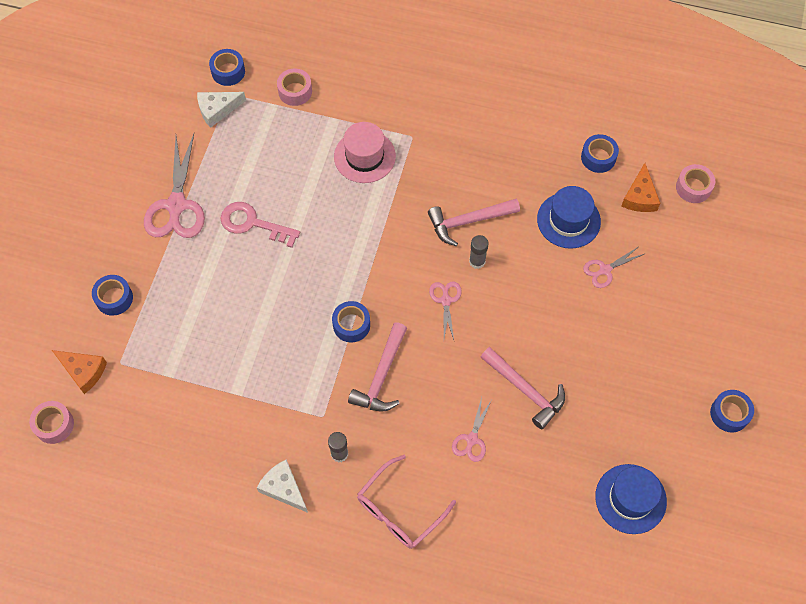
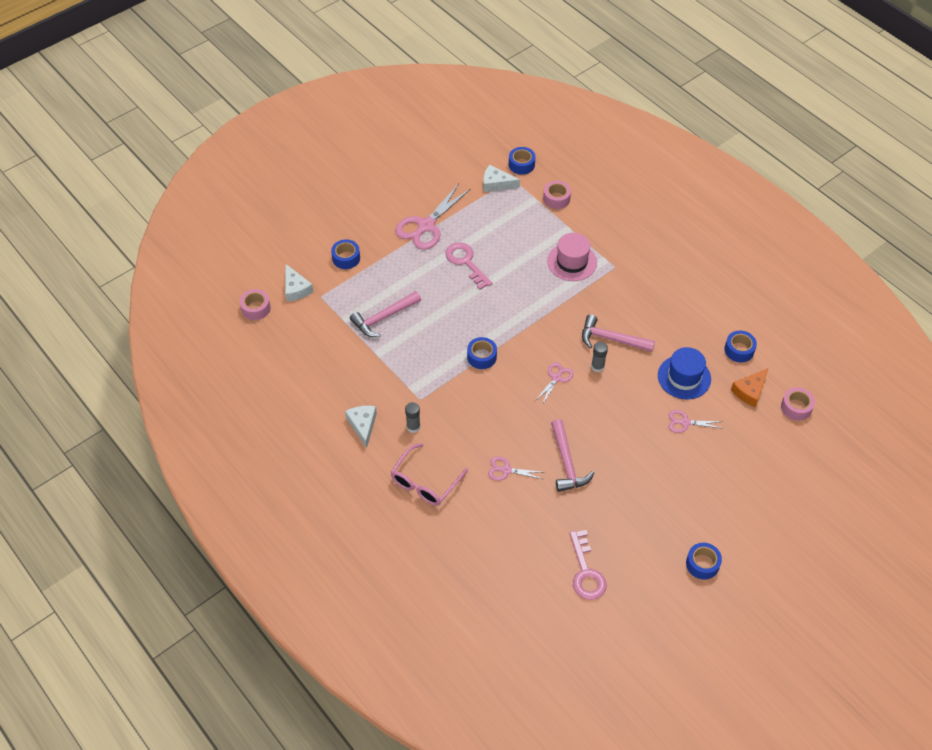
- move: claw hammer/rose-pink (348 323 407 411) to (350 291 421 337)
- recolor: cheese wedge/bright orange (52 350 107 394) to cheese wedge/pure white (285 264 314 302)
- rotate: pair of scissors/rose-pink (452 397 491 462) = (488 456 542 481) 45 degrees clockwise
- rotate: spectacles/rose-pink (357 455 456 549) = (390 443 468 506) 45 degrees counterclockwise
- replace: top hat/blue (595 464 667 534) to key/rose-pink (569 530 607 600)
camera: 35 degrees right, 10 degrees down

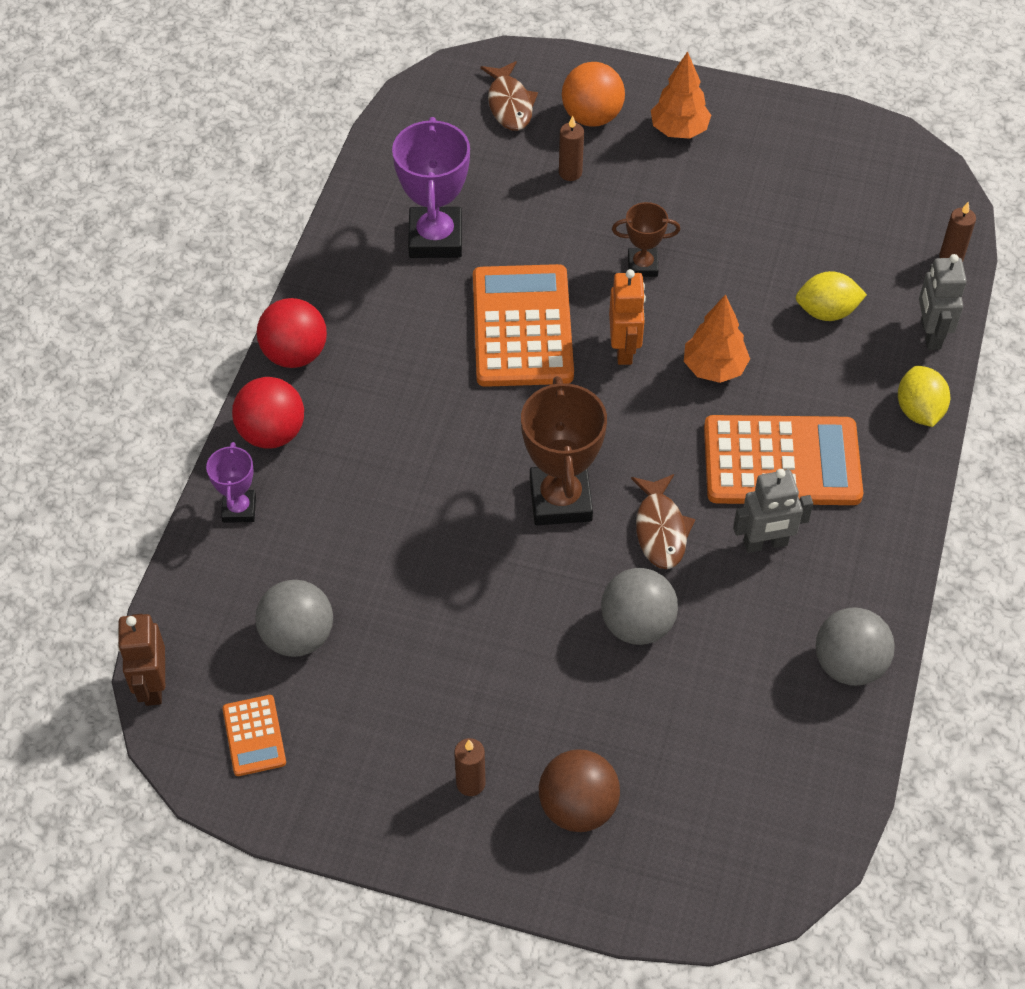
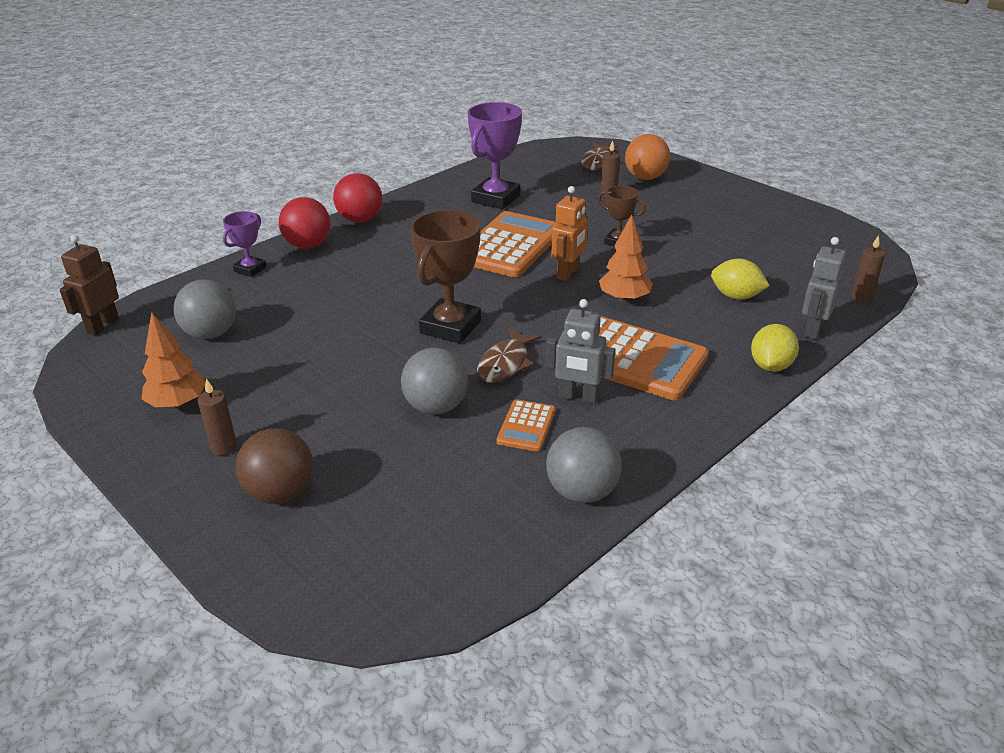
- move: tree/bright orange (651 51 711 139) to (141 312 206 409)
- move: adding machine/bright orange (223 695 286 776) to (496 399 556 452)
camera: 30 degrees right, 20 degrees down

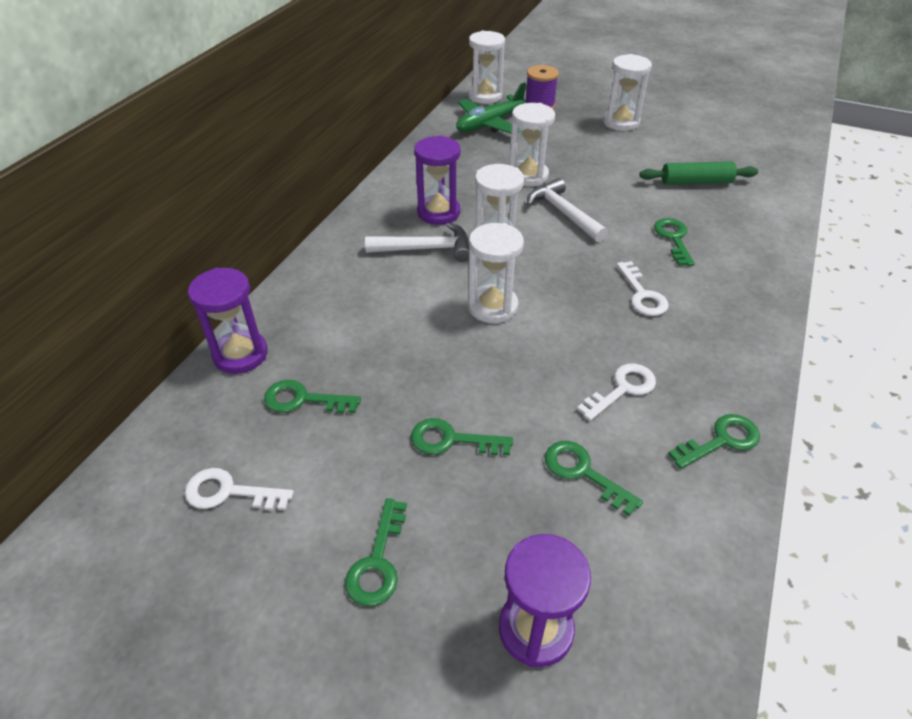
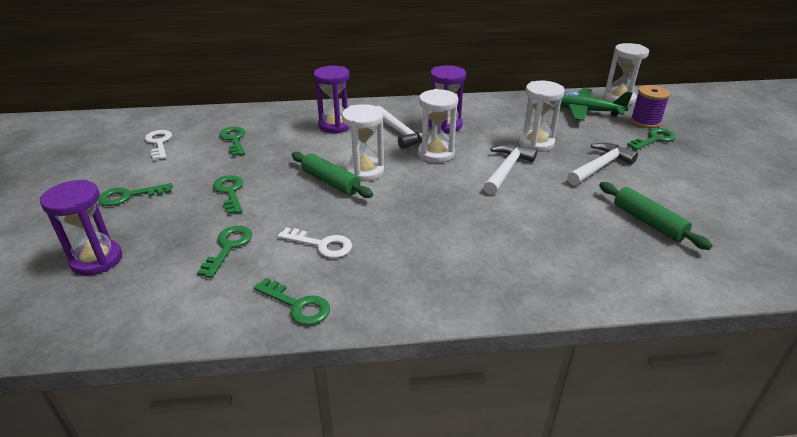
- delete: hourglass/pure white (603 54 652 131)
- move: key/leaf-green (654 218 695 266) to (627 128 676 150)
- delete: key/pure white (616 261 669 316)
- move: hourglass/royal purple (188 268 268 374) to (314 66 350 134)
- insert: claw hammer/pure white (567 143 638 186)
- insert: dough roller/leaf-green (292 152 373 198)
camera: 60 degrees right, 10 degrees down

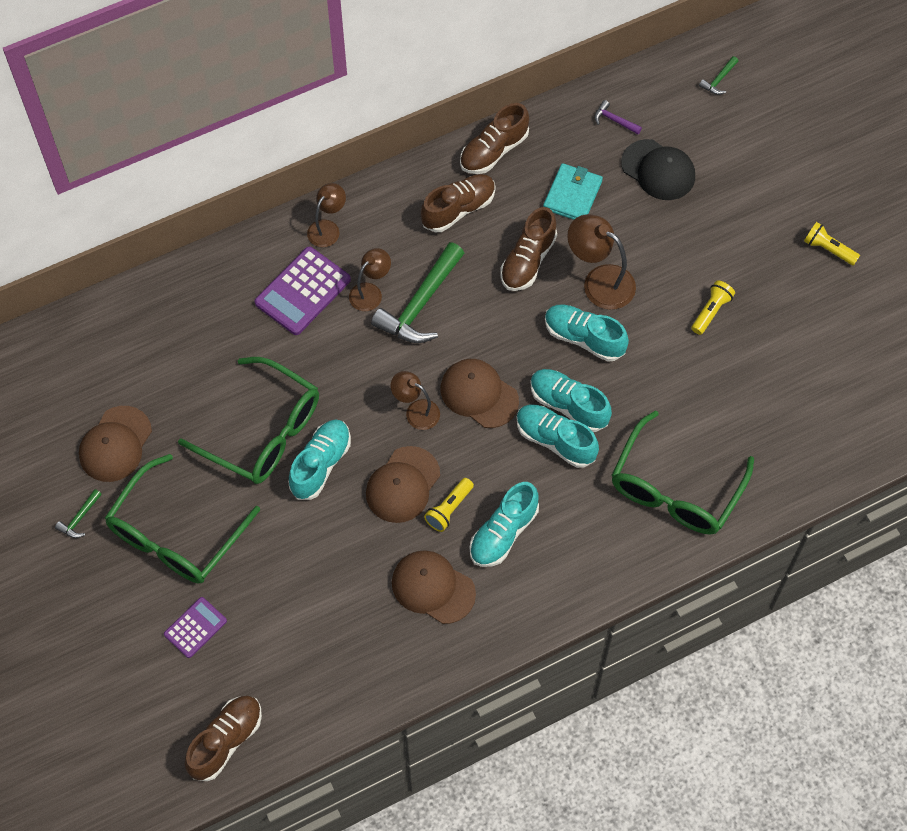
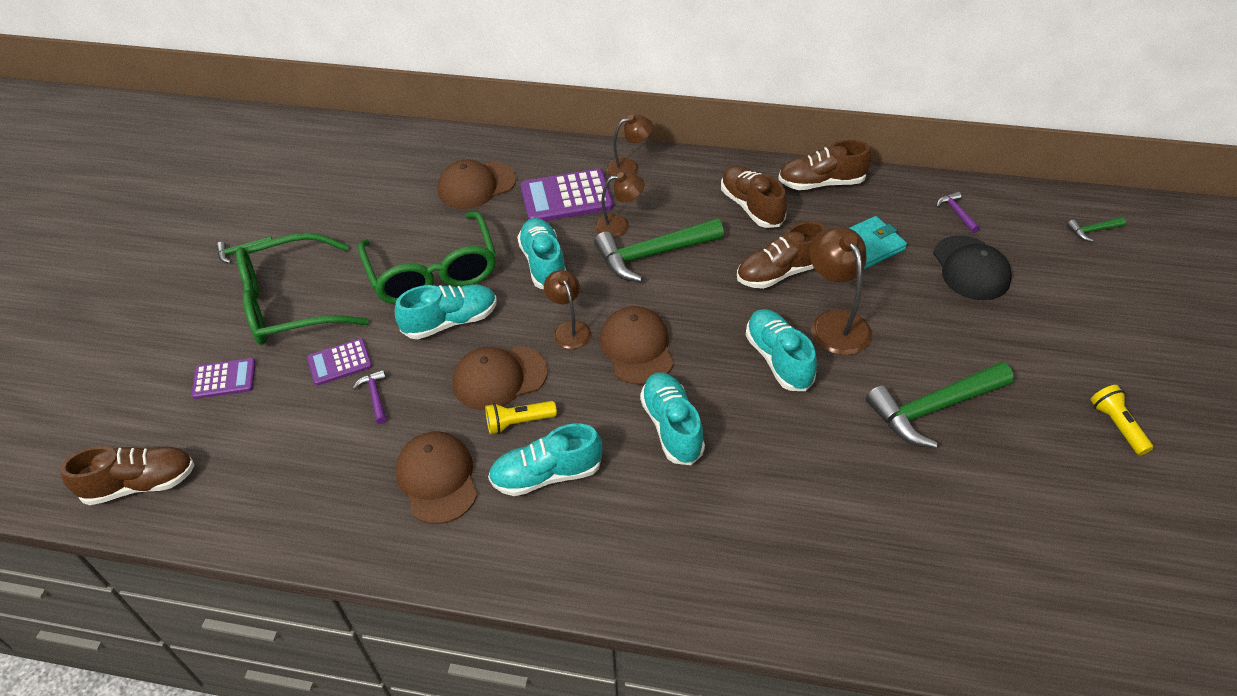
- rotate: lace-up shoe/dark brown (421 174 496 232) = (721 165 787 228) 120 degrees counterclockwise
- replace: pocket torch/golden (691 280 735 335) to claw hammer/leaf-green (866 362 1014 448)
- move: lace-up shoe/teal (530 369 612 432) to (517 218 566 289)
- move: cap/dark brown (79 406 152 482) to (438 160 516 209)
- delete: spectacles/leaf-green (611 410 754 535)
- insert: adding machine/royal purple (307 338 372 386)
- insert: claw hammer/royal purple (353 370 387 424)
camera: 40 degrees right, 15 degrees down

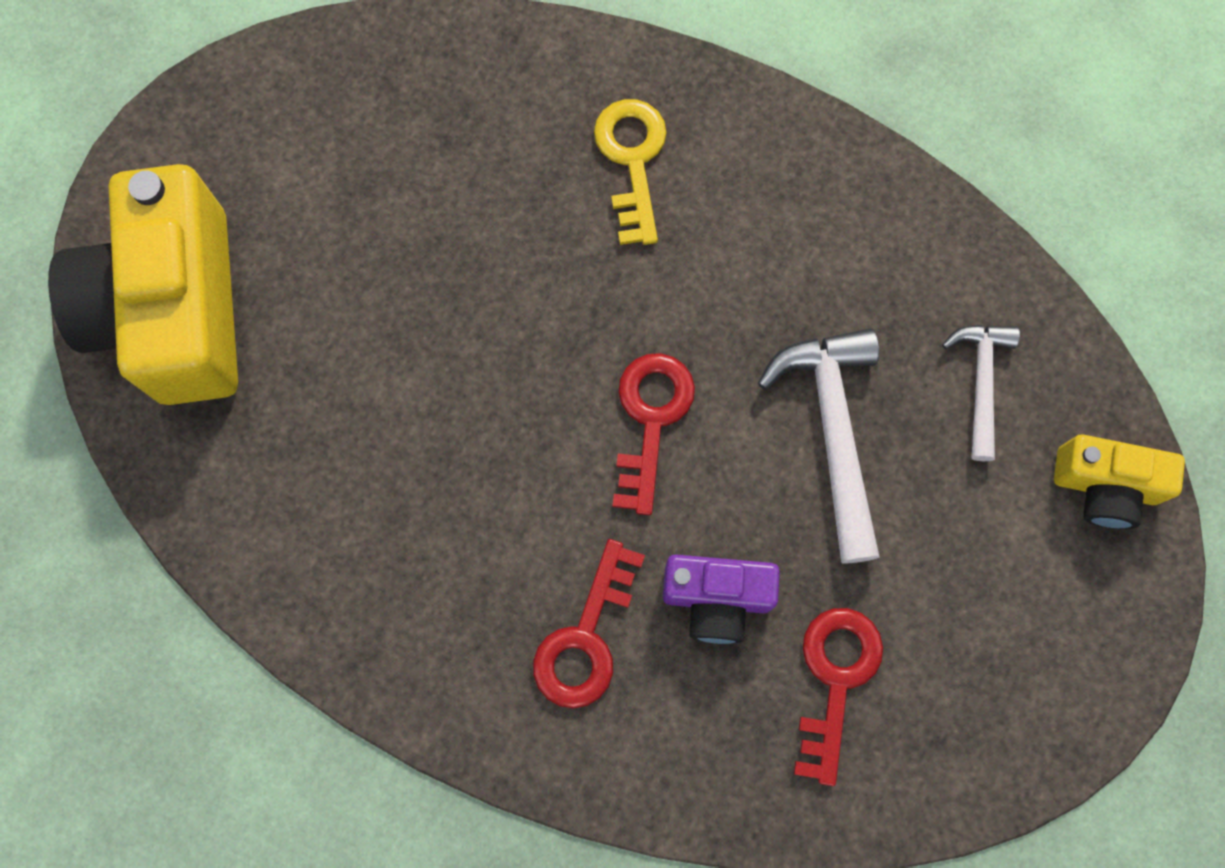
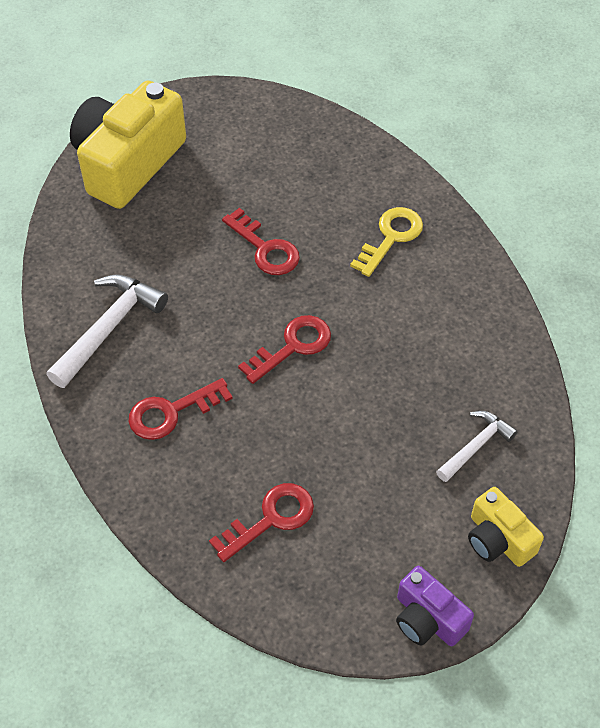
- move: claw hammer/pure white (758 328 880 564) to (46 274 168 388)
- move: camera/royal purple (663 554 780 644) to (396 566 474 646)
- insert: key/scarlet (222 208 300 275)
camera: 40 degrees right, 20 degrees down

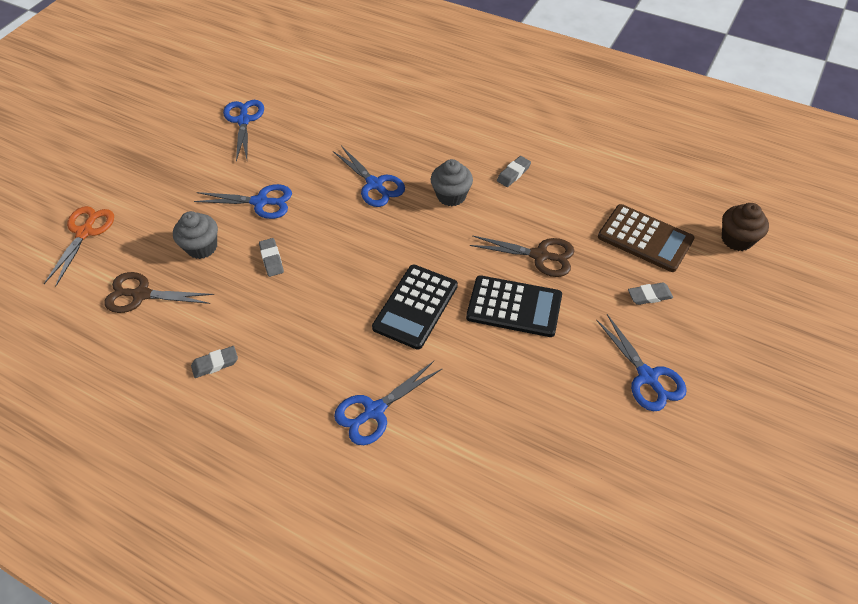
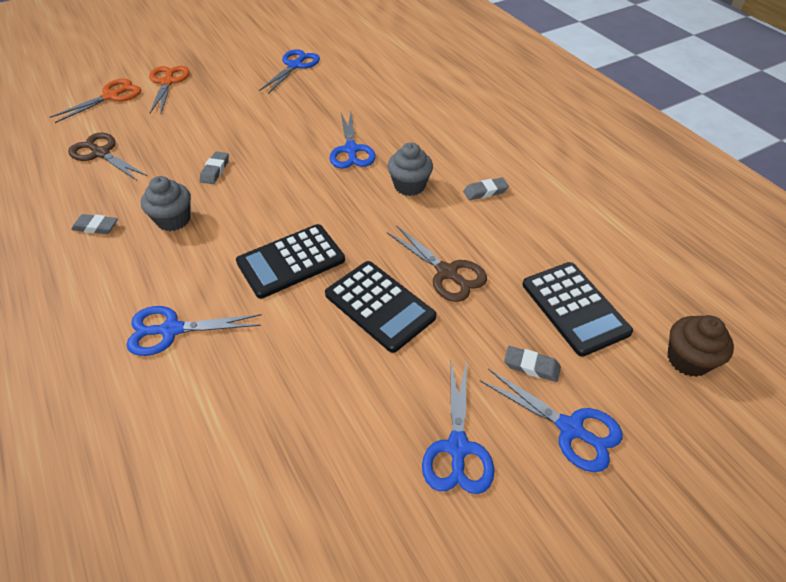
- move: pair of scissors/blue (194 184 292 219) to (480 369 623 472)
- recolor: adding machine/dark brown (598 204 695 272) to adding machine/ebony (522 262 633 357)
- move: fairy cake/ash-grey (173 211 218 259) to (141 176 191 231)
- insert: pair of scissors/bright orange (149 66 190 114)
camera: 30 degrees right, 5 degrees down

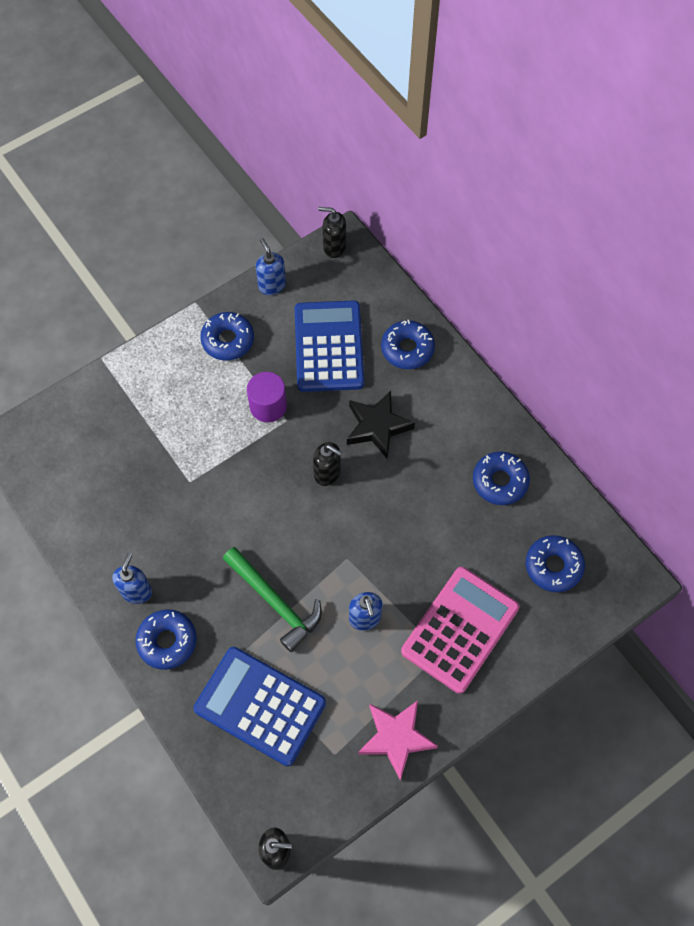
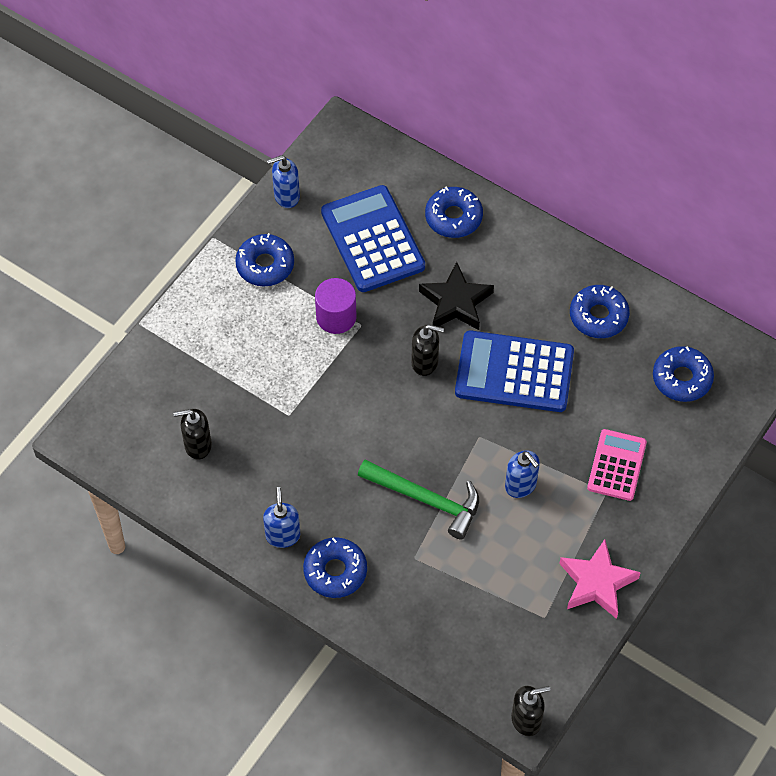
- move: pump bottle/ebony (319 207 346 258) to (173 409 212 460)
- rotate: pump bottle/blue (256 238 286 295) = (267 155 300 208) 60 degrees counterclockwise
- resize: adding machine/rose-pink (401 567 519 694) = (587 429 647 501) x0.61
- move: adding machine/blue (193 647 326 766) to (455 331 574 412)
camera: 20 degrees left, 5 degrees down

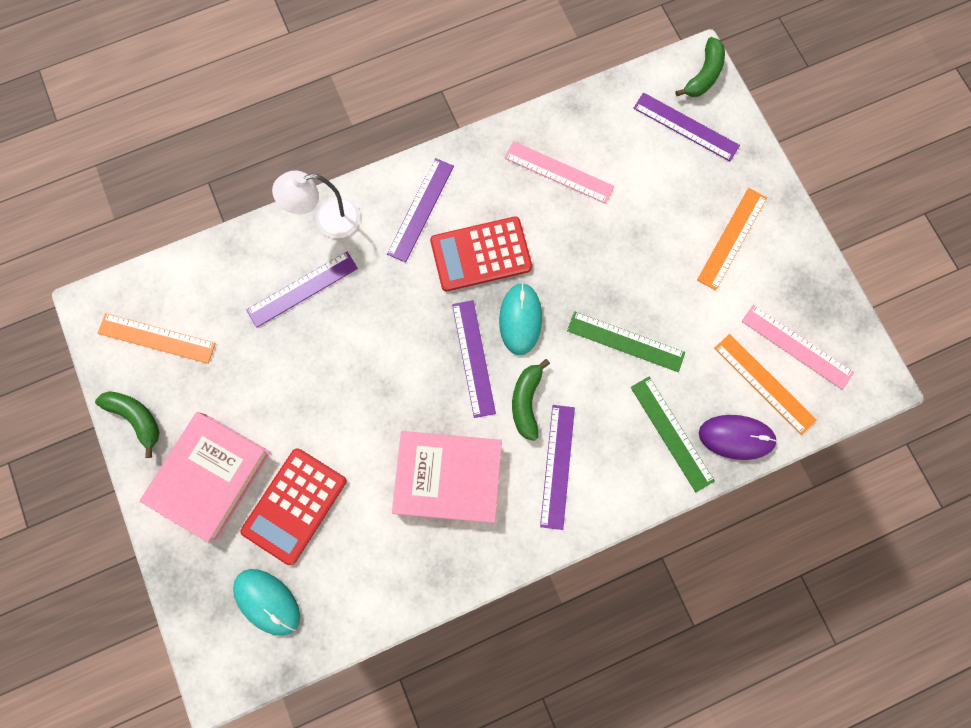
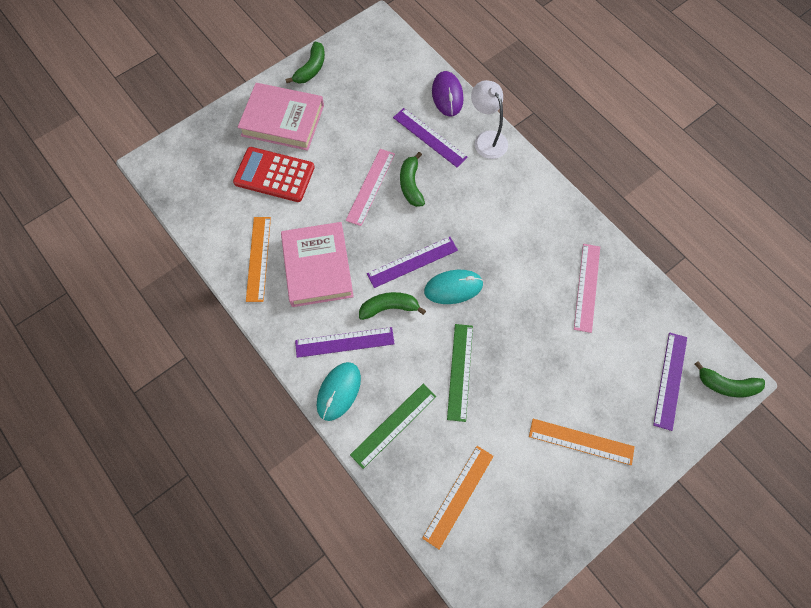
- delete: measuring stick/royal purple (387 158 454 263)
- delete: adding machine/scarlet (430 216 532 291)
- move: measuring stick/rose-pink (742 305 854 390) to (346 149 395 226)
- move: measuring stick/bright orange (98 313 216 364) to (246 217 271 302)
- move: mouse/royal purple (699 415 777 460) to (432 71 464 117)
- move: mouse/teal (233 569 300 635) to (317 362 361 421)
- insert: banana fruit/leaf-green (400 152 425 207)
camera: 75 degrees right, 10 degrees down

